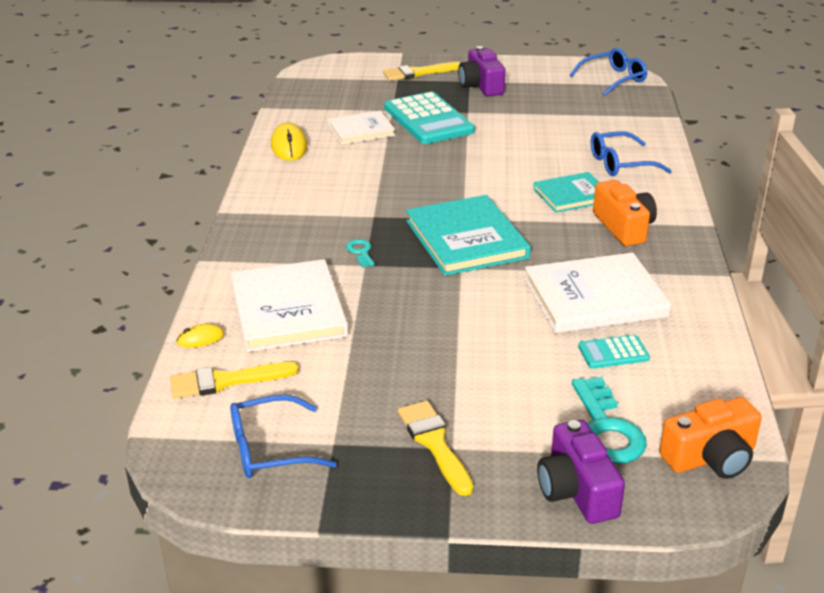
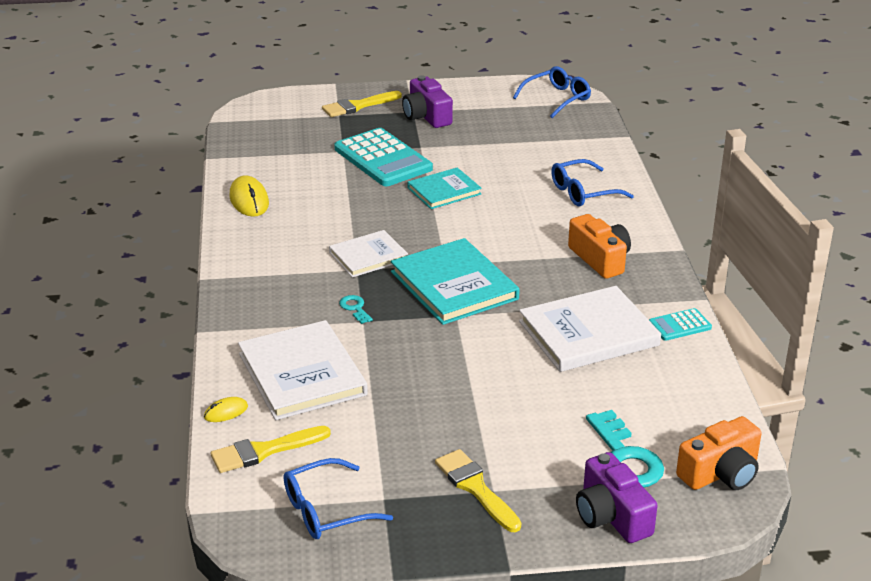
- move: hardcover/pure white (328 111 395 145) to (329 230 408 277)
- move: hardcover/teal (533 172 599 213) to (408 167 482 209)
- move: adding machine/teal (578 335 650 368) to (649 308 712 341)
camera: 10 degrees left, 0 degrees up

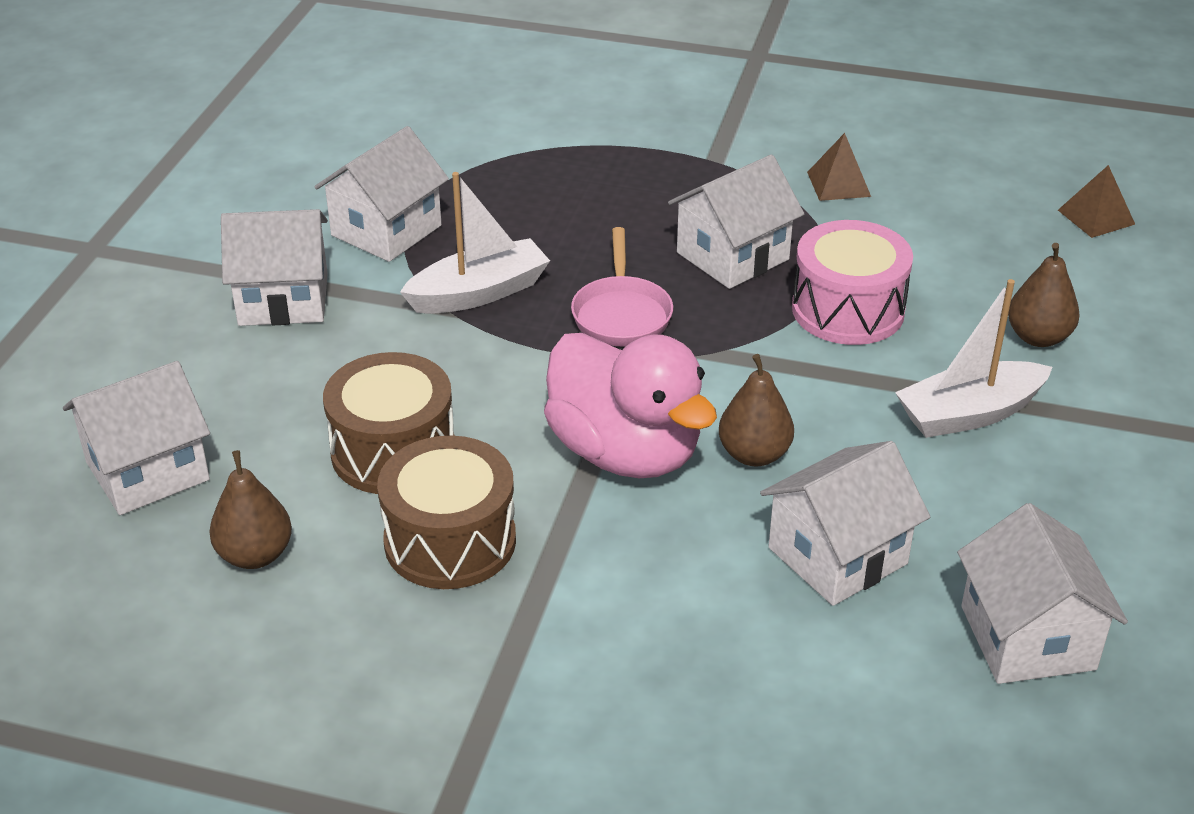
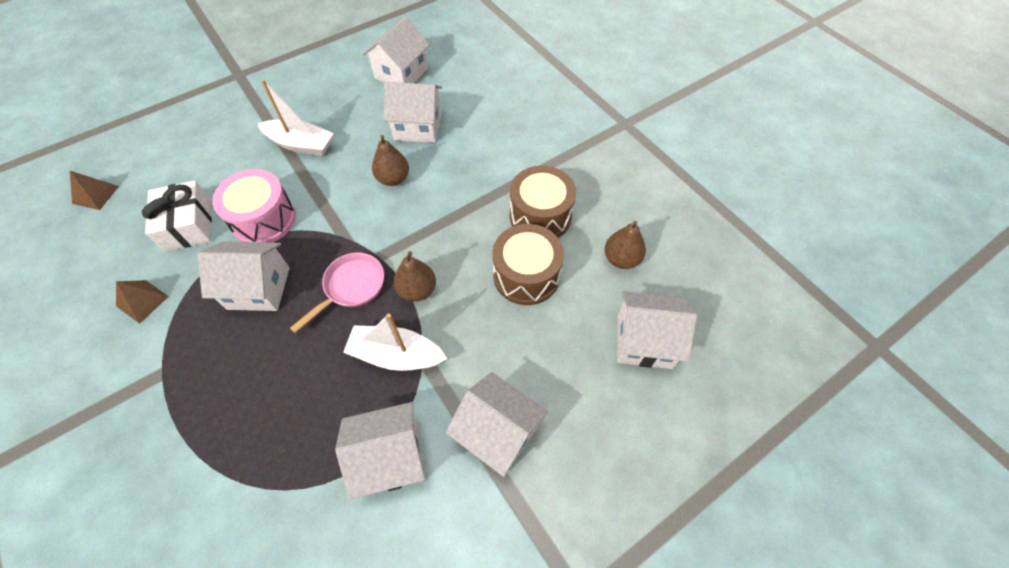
- move: pear/dark brown (1008 243 1080 347) to (394 251 436 302)
- delete: rubber duck/rose-pink (544 333 717 478)
- insert: wrapped gift/pure white (142 181 212 252)
camera: 140 degrees left, 20 degrees up

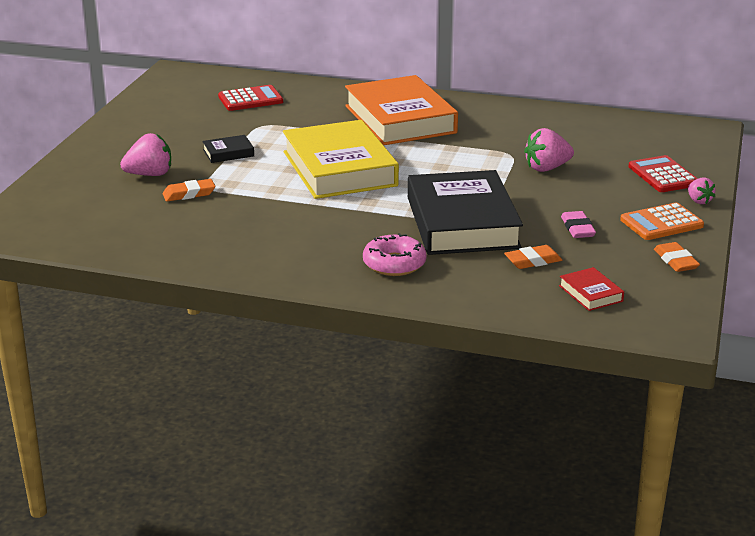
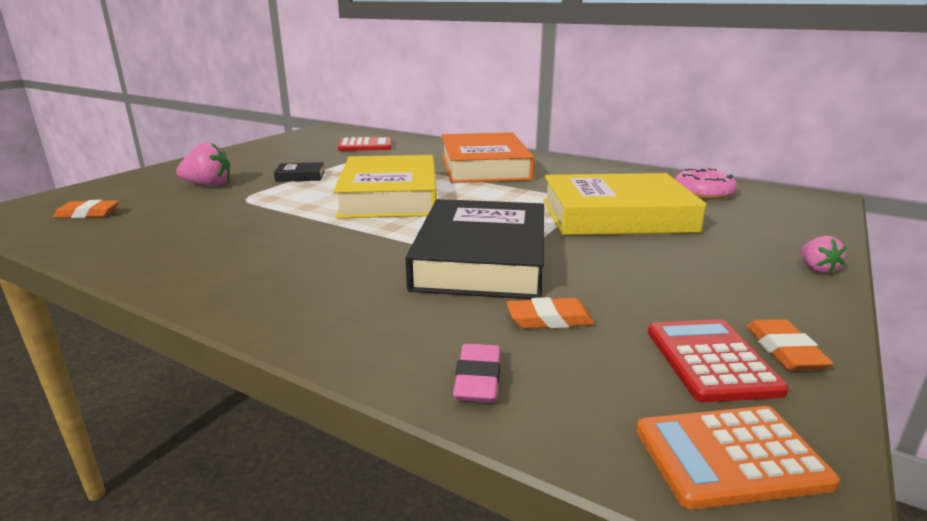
- replace: toy strawberry/rose-pink (524 128 574 172) to hardcover/golden (543 173 706 235)
- move: adding machine/scarlet (629 155 698 192) to (648 319 789 402)
- move: gum eraser/bright orange (162 179 215 202) to (53 200 119 218)
- move: adding machine/bright orange (620 203 704 240) to (636 406 840 509)
- move: gum eraser/rose-pink (561 211 596 238) to (453 343 501 403)
- move: glazed donut/rose-pink (363 233 427 276) to (675 168 737 199)
- delete: hardcover/scarlet (559 267 624 311)
camera: 15 degrees right, 5 degrees down

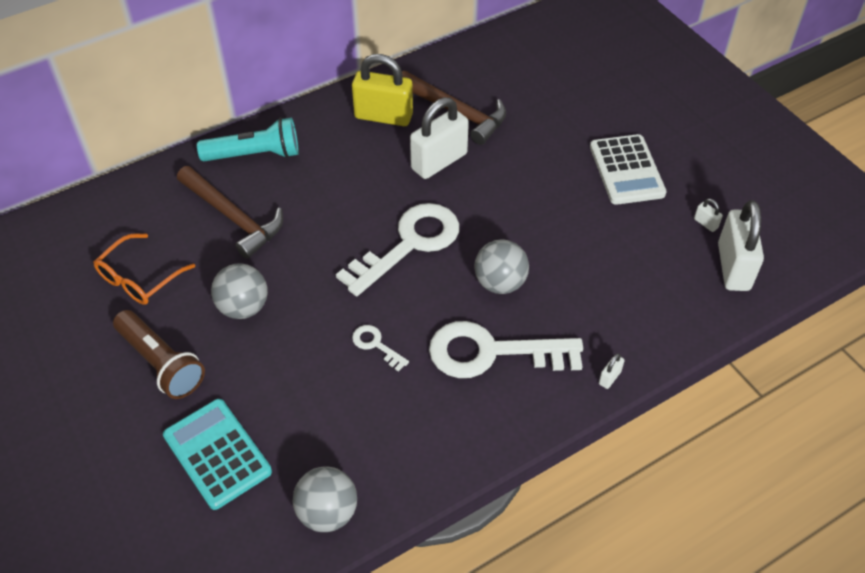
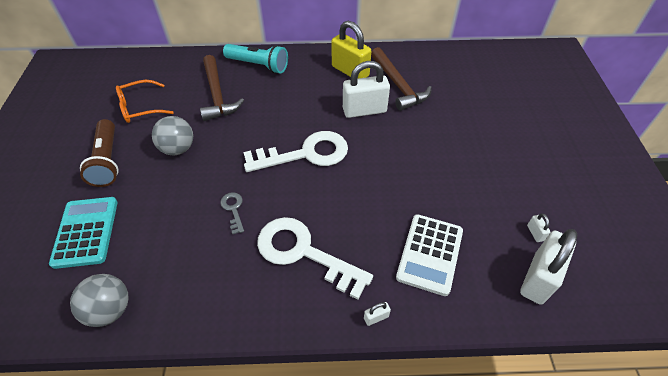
- move: adding machine/pure white (590 134 667 205) to (396 214 463 296)
- delete: sphere/ash-grey (474 239 529 294)
- recolor: key/pure white (352 325 409 372) to key/ash-grey (220 192 244 234)
camera: 30 degrees right, 0 degrees up

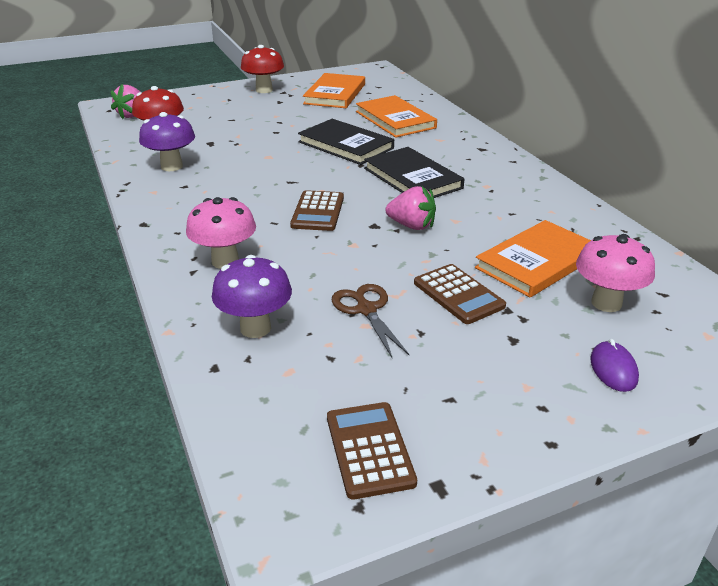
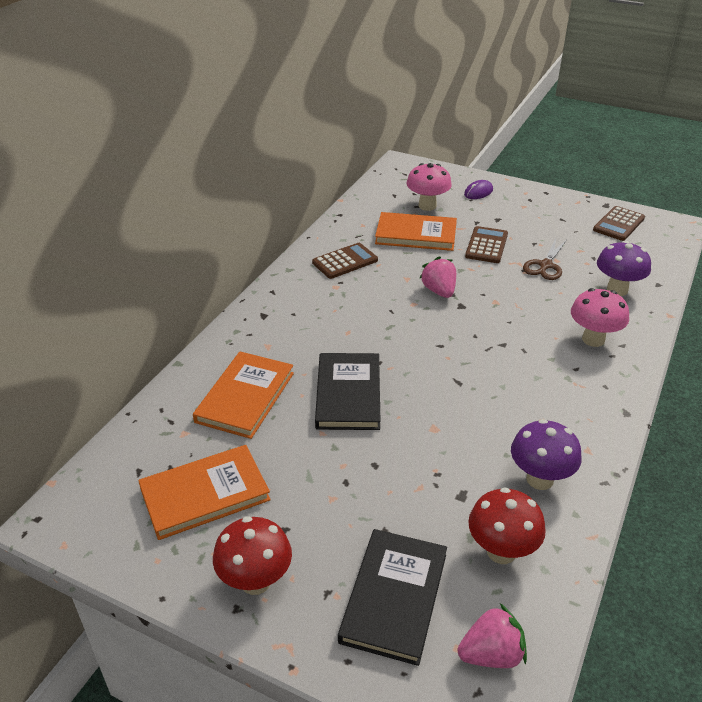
- move: hardcover/ebony (364 147 464 198) to (338 529 447 666)
- move: adding machine/dark brown (290 190 344 231) to (312 243 378 279)
camera: 130 degrees left, 5 degrees up

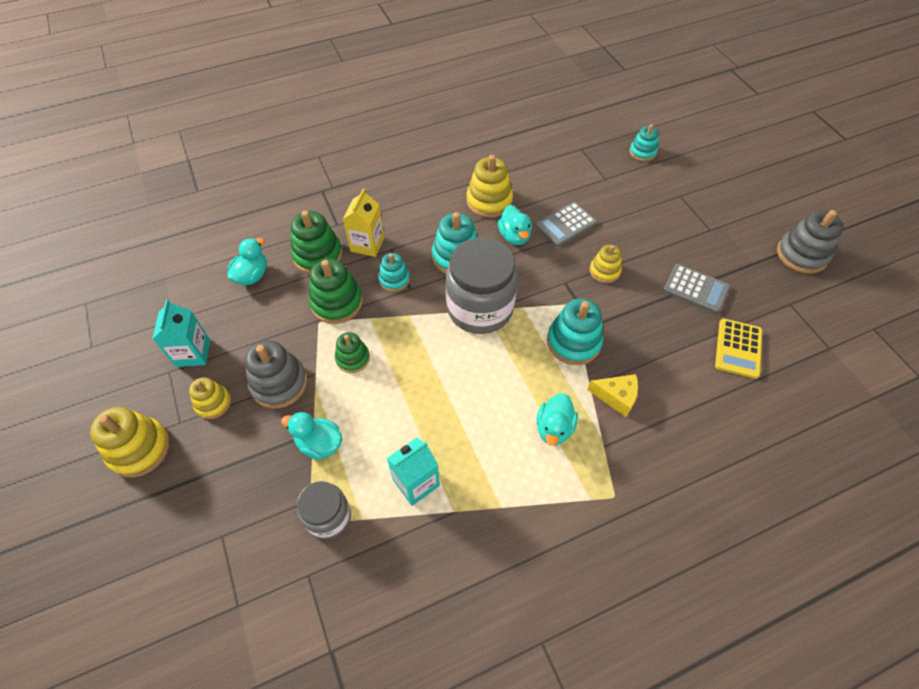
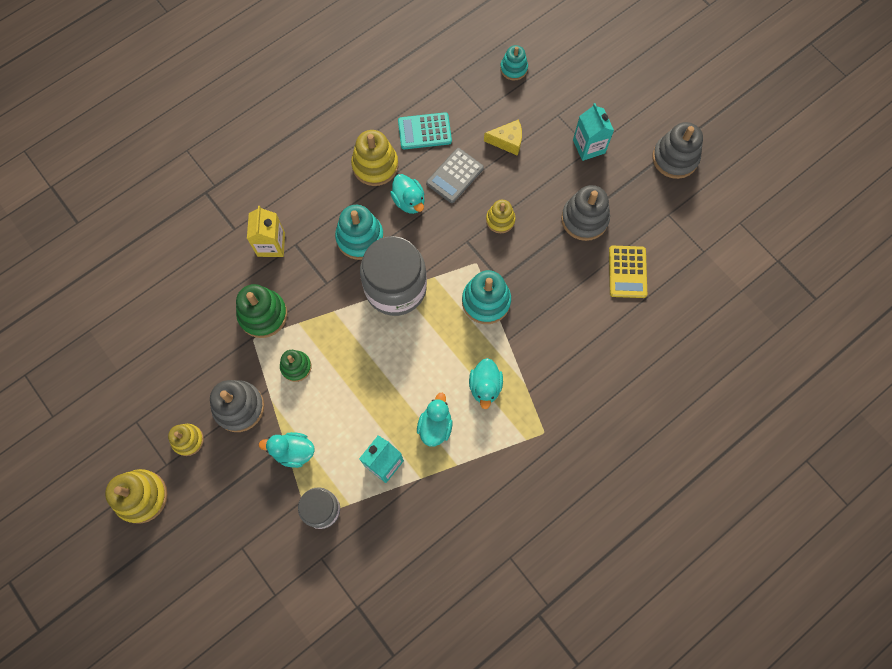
- delete: stacking rings/leaf-green (291 211 342 274)
- move: rubber duck/teal (227 238 267 285) to (417 393 452 447)
- delete: stacking rings/teal (378 253 410 292)
- replace: adding machine/ash-grey (663 264 730 313) to stacking rings/ash-grey (561 185 610 241)
- move: carton/teal (152 299 210 367) to (573 103 614 161)
- move: cheese wedge/golden (587 374 638 417) to (484 119 522 156)
- insert: adding machine/teal (398 112 452 149)
camera: 15 degrees left, 15 degrees up

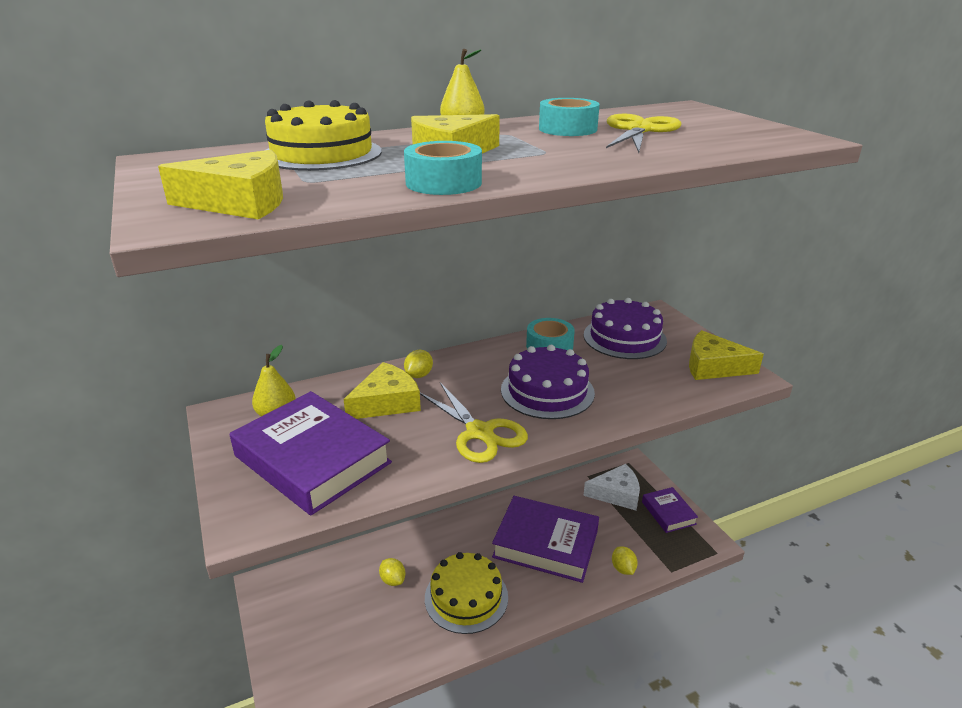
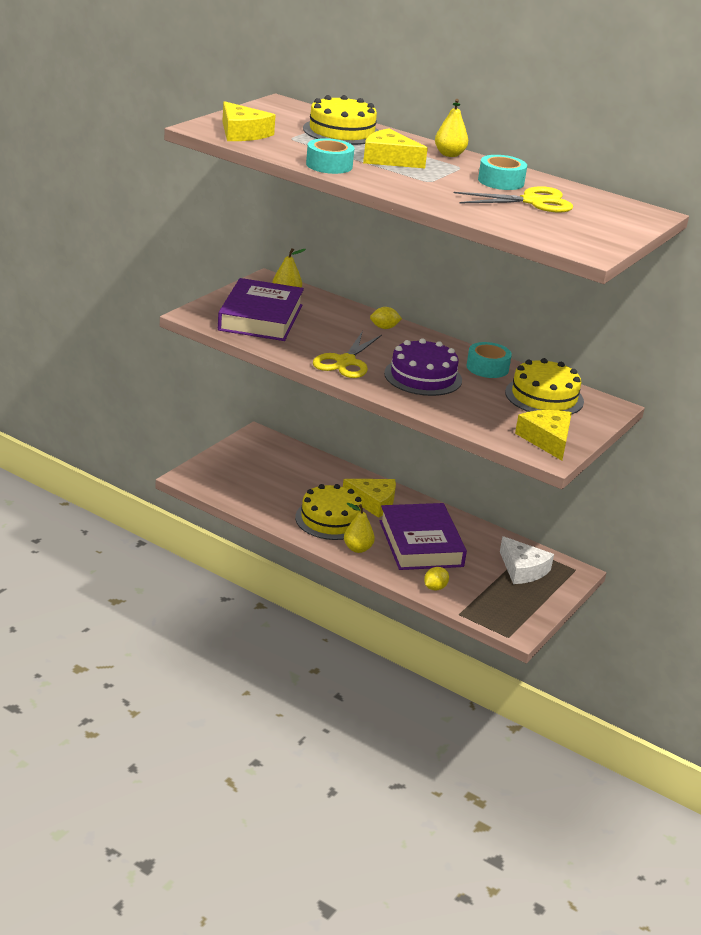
- recolor: layer cake/royal purple (583 298 667 359) to layer cake/golden (505 358 584 415)
- move: cheese wedge/golden (343 362 421 419) to (343 479 396 518)
- delete: hardcover/royal purple (642 487 698 533)
- delete: citrus fruit/golden (379 558 406 586)
- insert: pear/golden (344 503 375 553)
camera: 55 degrees right, 0 degrees up

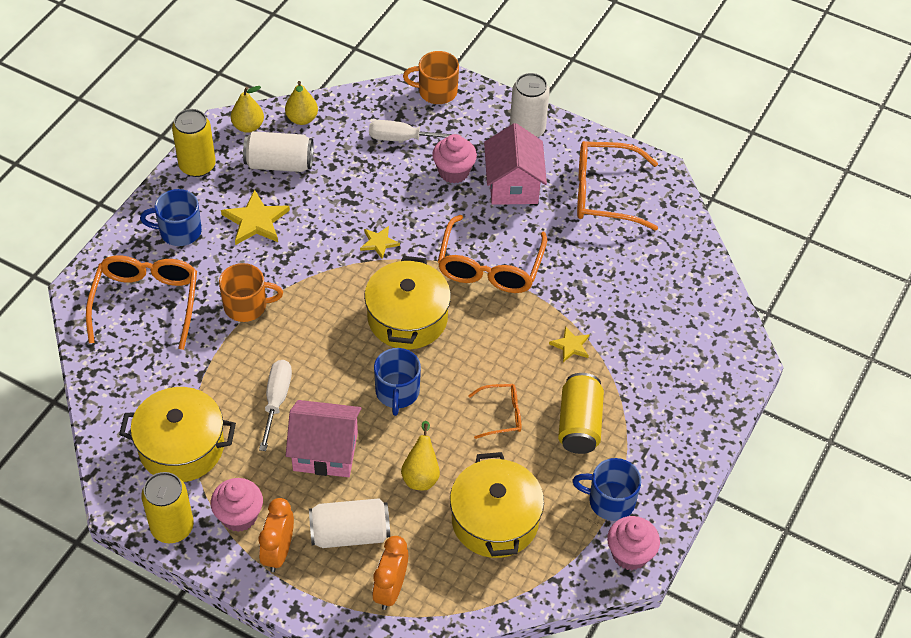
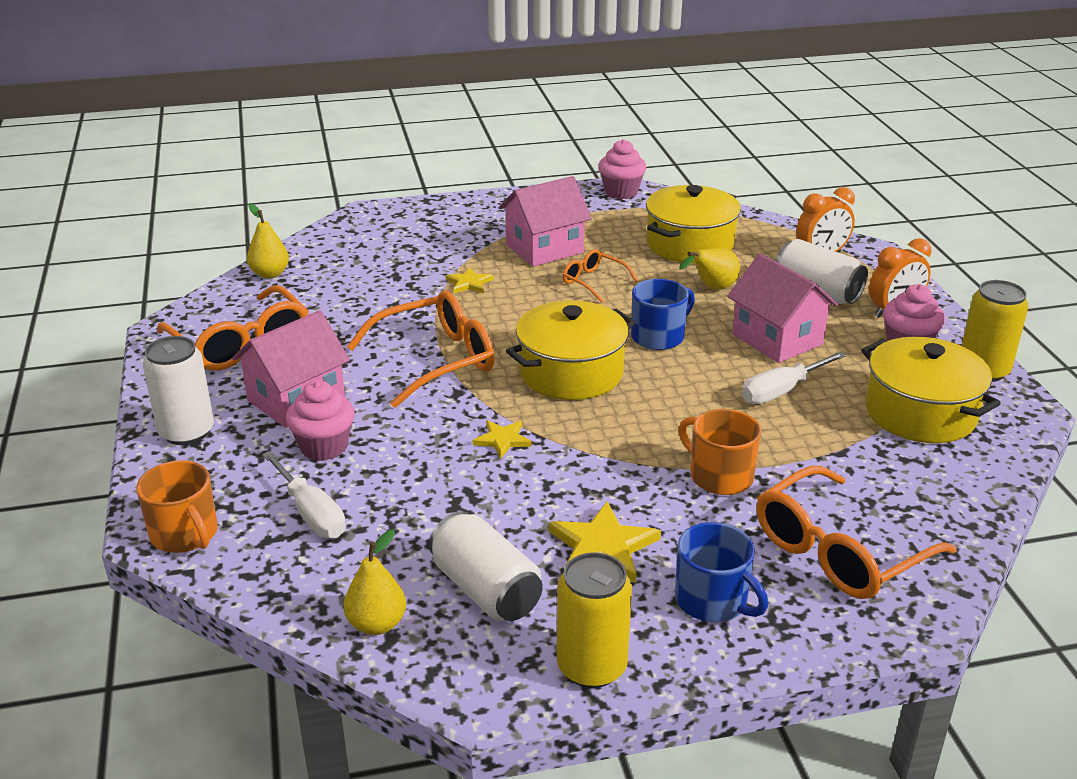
- move: pear/golden (231 86 264 133) to (247 204 289 278)
- replace: can/golden (558 373 604 454) to toy house/rose-pink (499 176 592 267)
- delete: tea mug/blue (572 458 641 521)
camera: 130 degrees left, 20 degrees down

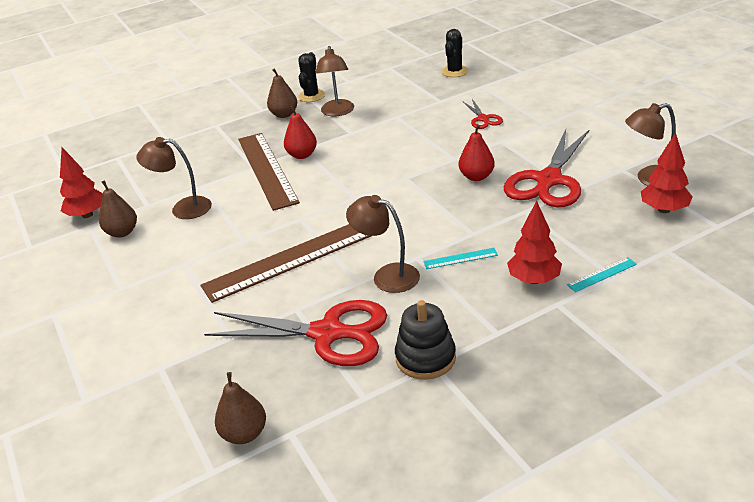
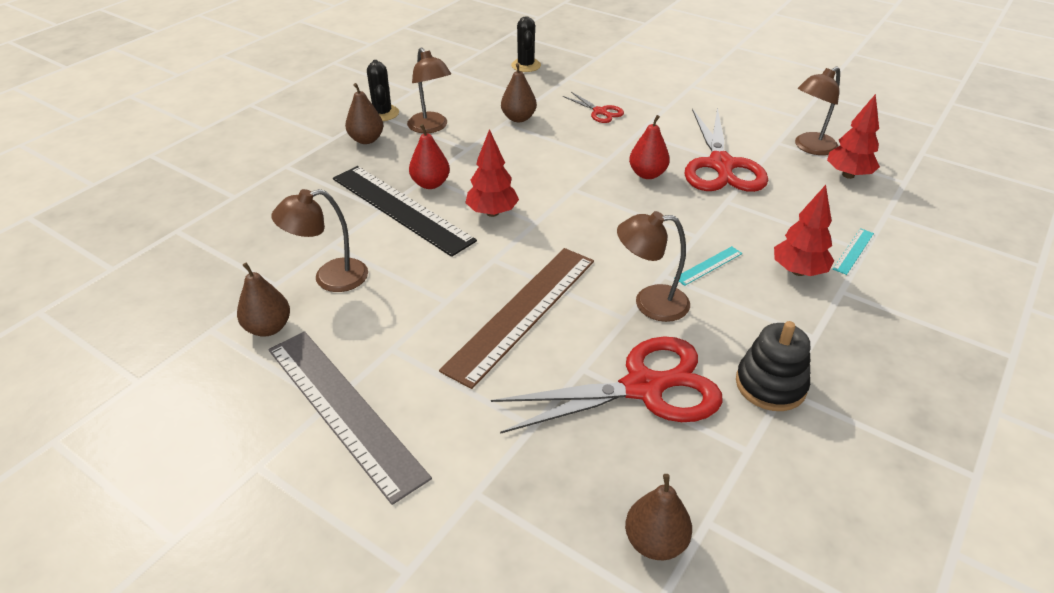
- recolor: measuring stick/dark brown (238 133 300 211) to measuring stick/ebony (333 166 477 257)
- move: tree/scarlet (60 147 103 218) to (465 129 519 217)
- insert: pear/dark brown (501 63 537 122)
- insert: measuring stick/ash-grey (269 331 432 505)
camera: 30 degrees left, 5 degrees up

